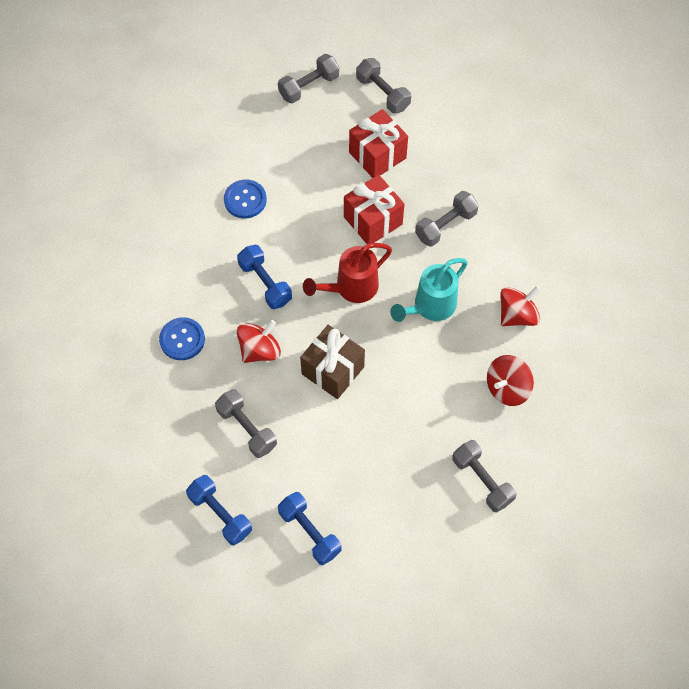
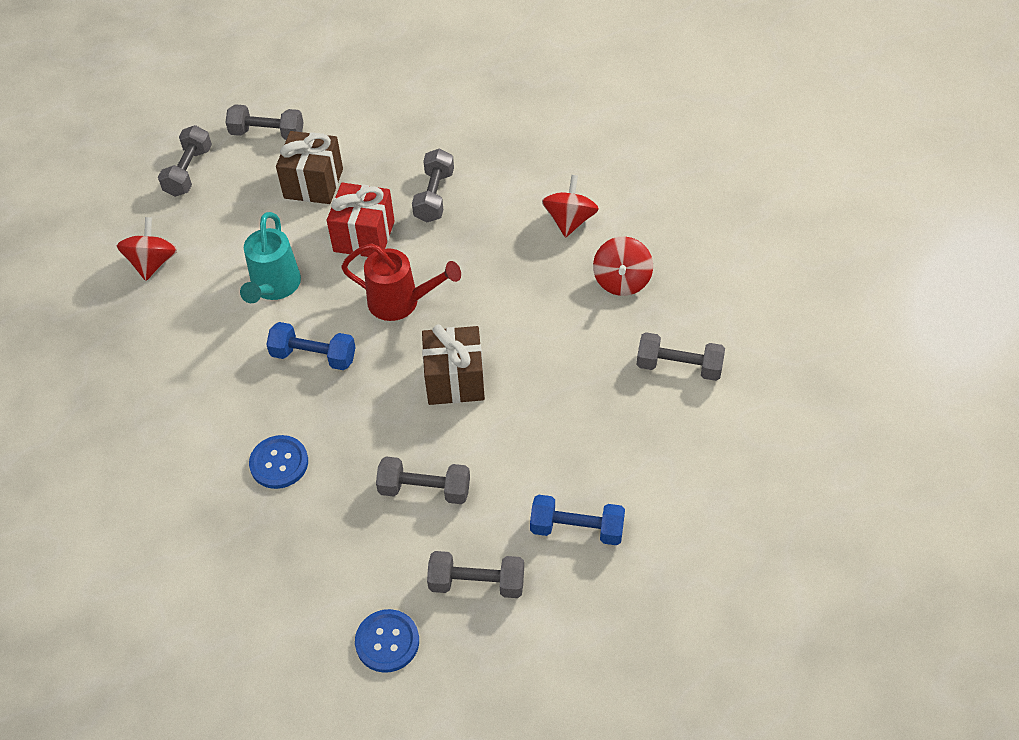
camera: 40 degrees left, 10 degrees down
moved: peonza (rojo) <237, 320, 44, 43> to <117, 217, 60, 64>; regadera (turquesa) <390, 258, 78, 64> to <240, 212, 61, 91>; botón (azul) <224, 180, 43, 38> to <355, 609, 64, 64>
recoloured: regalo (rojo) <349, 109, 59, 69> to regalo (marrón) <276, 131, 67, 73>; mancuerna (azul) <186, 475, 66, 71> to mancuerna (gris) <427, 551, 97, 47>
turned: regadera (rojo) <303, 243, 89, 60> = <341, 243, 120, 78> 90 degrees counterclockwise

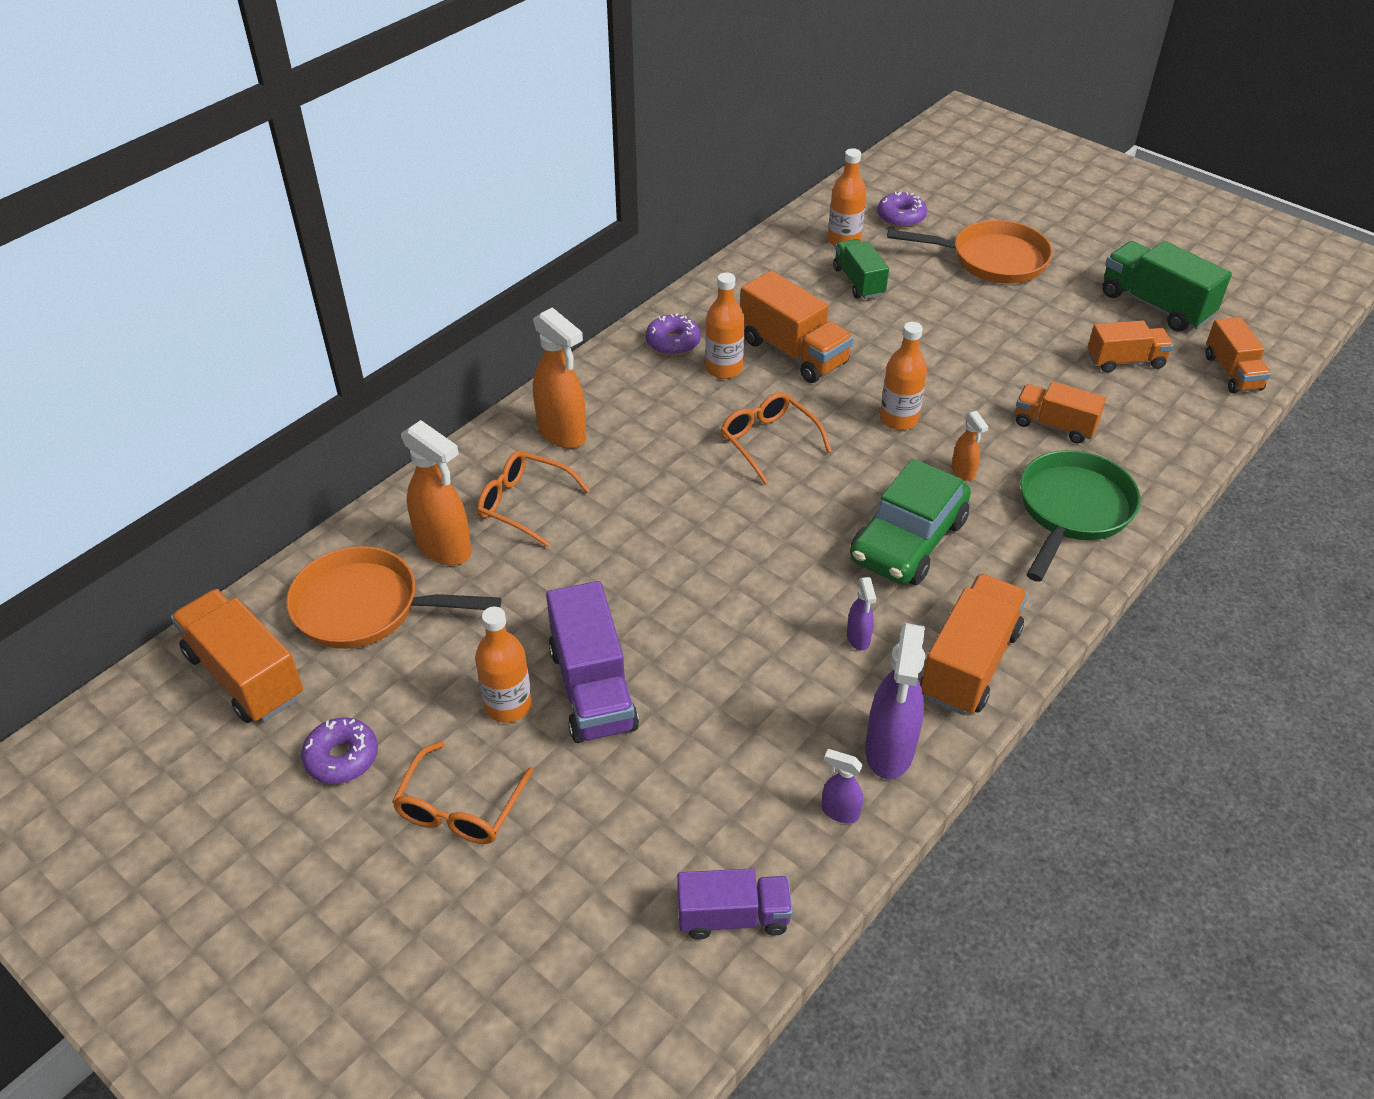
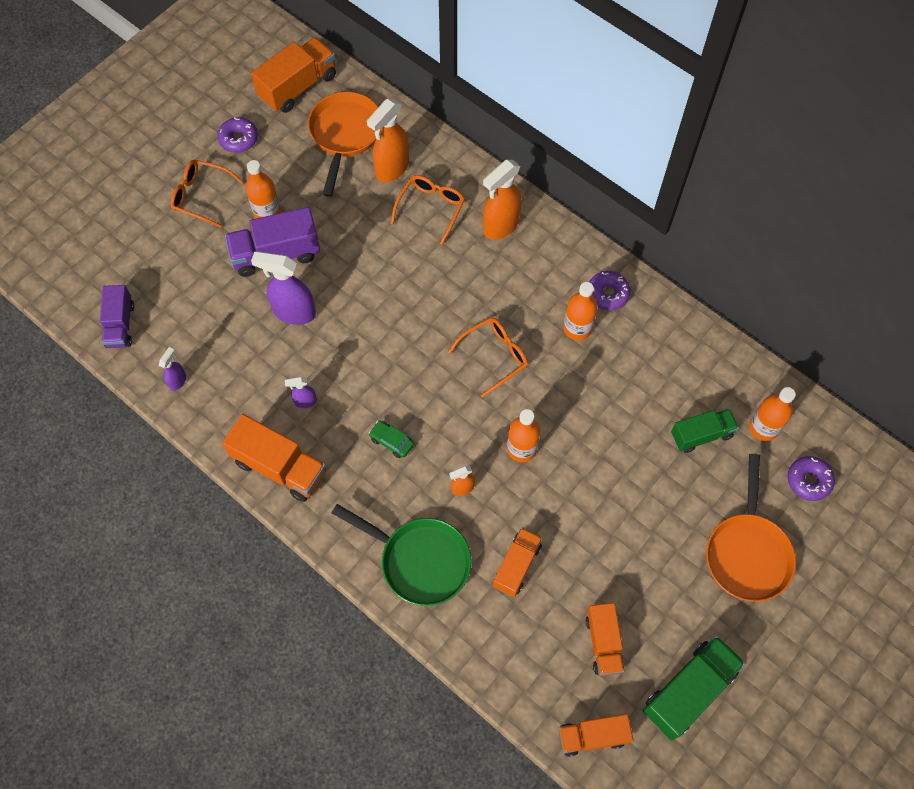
camera: 90 degrees right, 20 degrees up
removed: camión (naranja) <740, 270, 113, 113>
moved: pulverizador (morado) <865, 623, 60, 156> to <251, 251, 65, 74>
resized: coche (verde) <850, 458, 121, 127> = <369, 421, 45, 37> x0.43

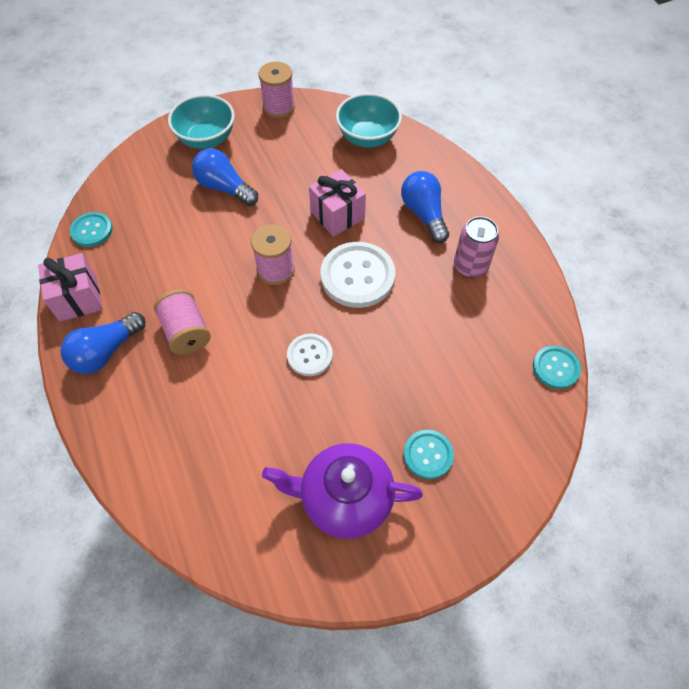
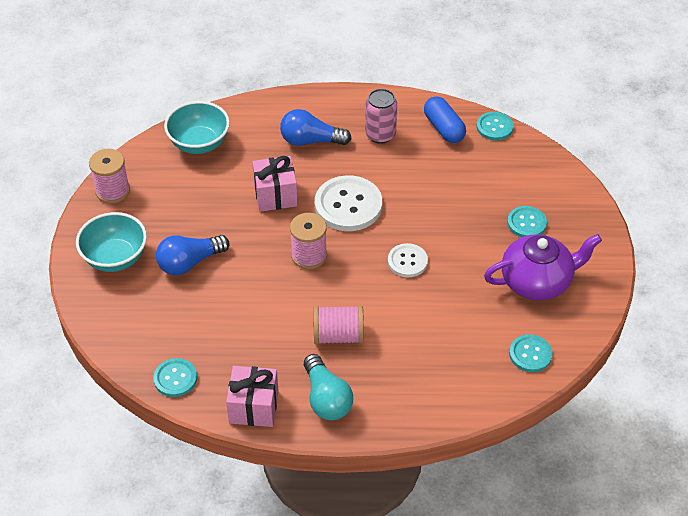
camera: 65 degrees left, 10 degrees down
added: cápsula (azul) <424, 96, 42, 47>; botón (turquesa) <509, 334, 44, 38>
recoloured: bombilla (azul) <61, 312, 85, 62> to bombilla (turquesa) <304, 354, 49, 67>
turned: tetera (morado) <262, 443, 161, 96> = <484, 234, 118, 67> 135 degrees counterclockwise

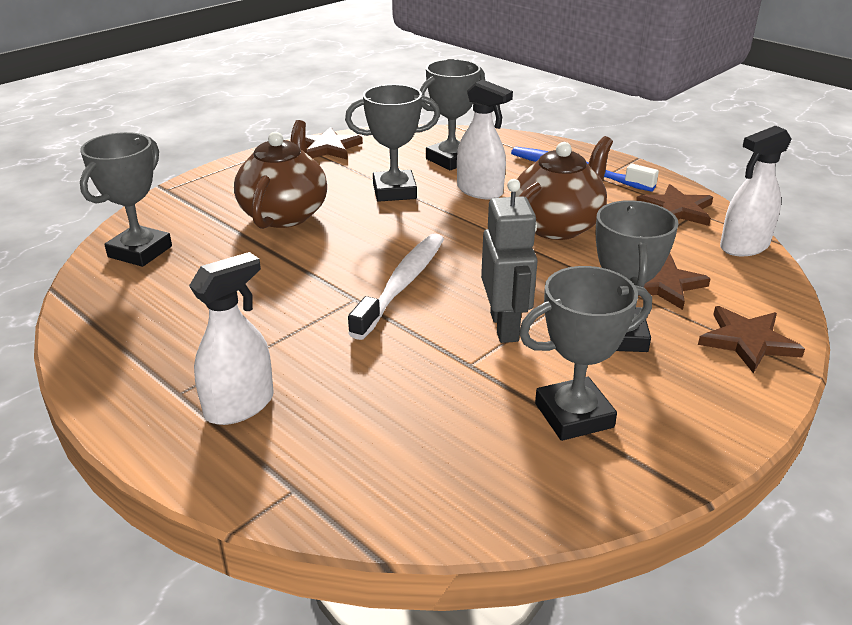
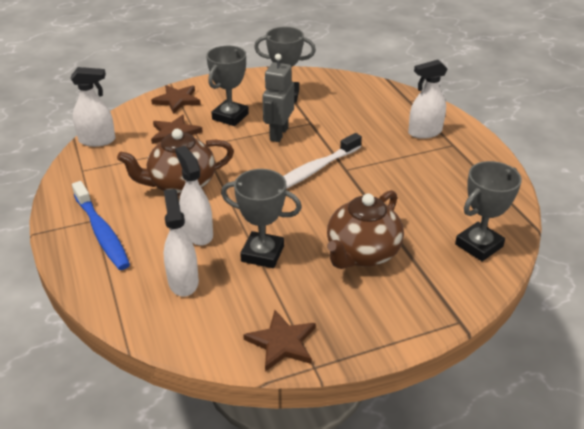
camera: 155 degrees left, 5 degrees up
removed: estrella (marrón) <636, 184, 77, 42>
replaced: trofeo (gris) <420, 59, 65, 111> to pulverizador (blanco) <164, 189, 35, 108>

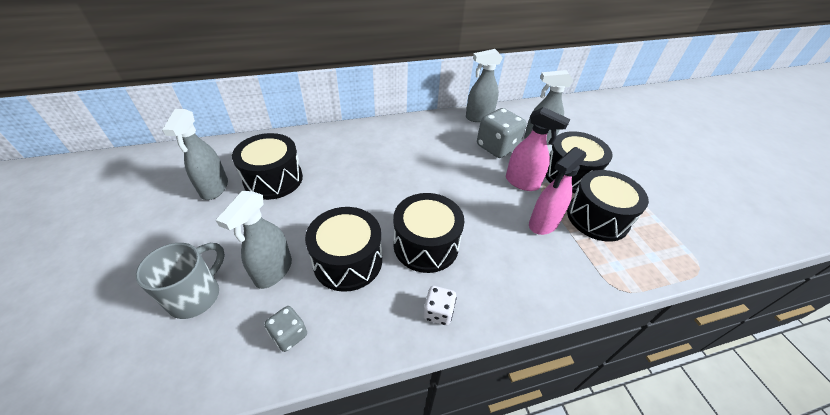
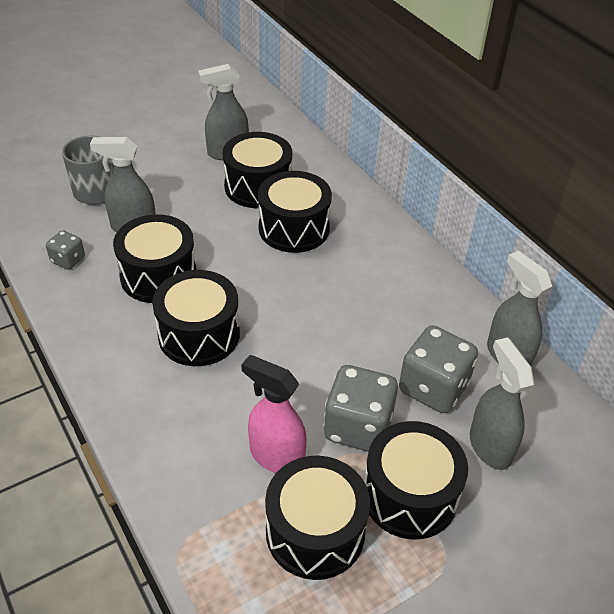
camera: 75 degrees right, 0 degrees up
removed: dado (blanco) <423, 286, 34, 39>
added: tambor (negro) <258, 171, 74, 82>
replaced: pulverizador (rosa) <506, 107, 64, 84> to dado (gris) <323, 365, 75, 87>

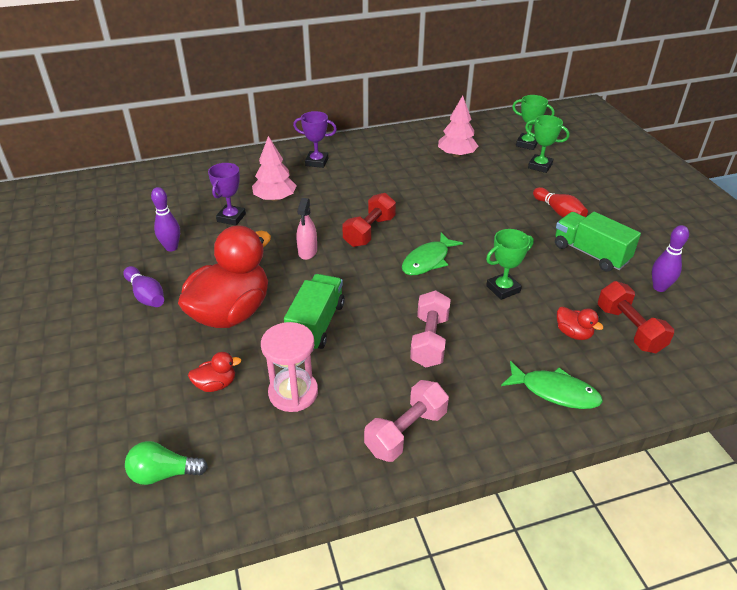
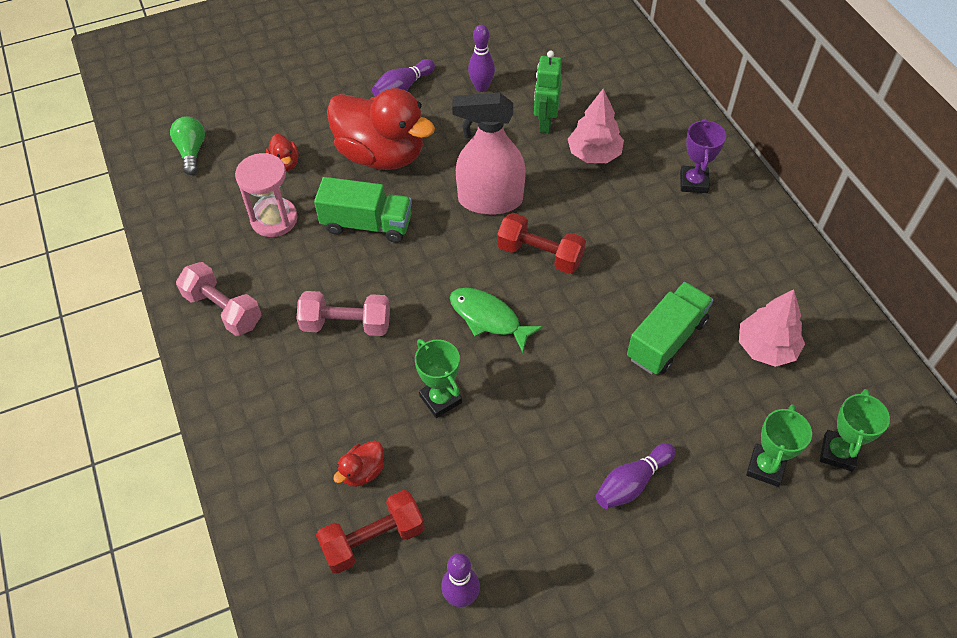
camera: 85 degrees right, 15 degrees up
removed: pez (verde) <501, 361, 102, 48>
moved: camión (verde) <555, 212, 86, 60> to <627, 282, 86, 92>
replaced: trofeo (morado) <208, 163, 38, 63> to robot (verde) <534, 51, 28, 82>
recoloured: bolo (rojo) <533, 187, 55, 30> to bolo (morado) <596, 443, 79, 66>
resized: pulverizador (rosa) <297, 198, 20, 62> = <452, 93, 74, 122> x1.91

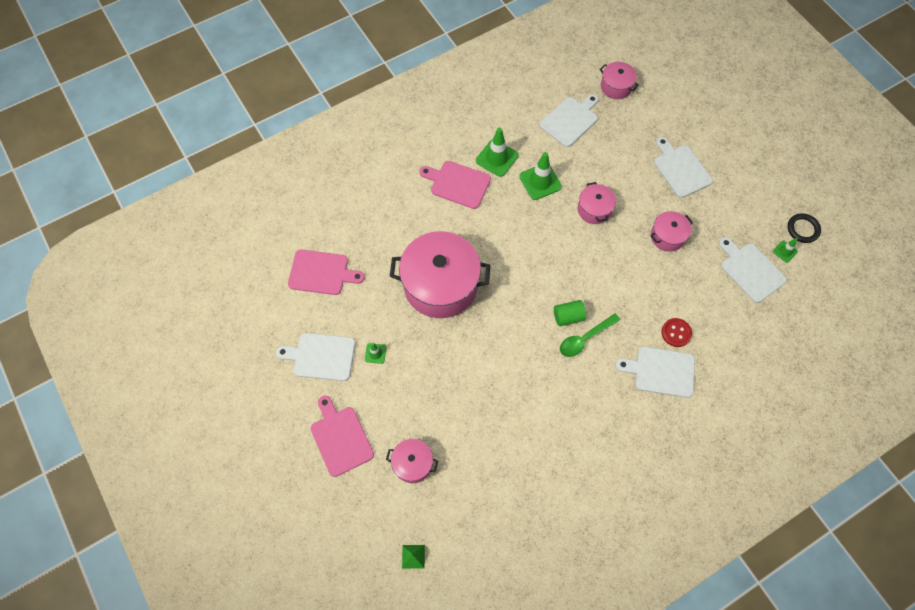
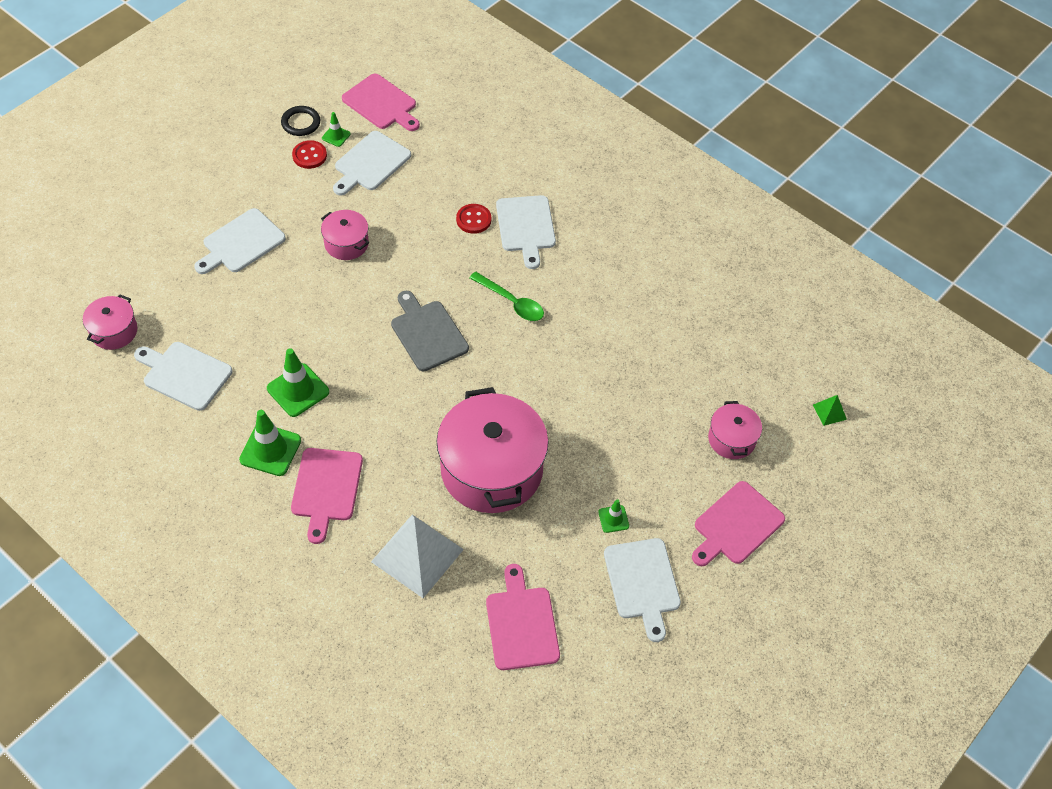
camera: 110 degrees left, 10 degrees down
removed: cilindro (verde) <554, 300, 32, 26>; olla (rosa) <578, 182, 38, 42>
added: botón (rojo) <292, 140, 35, 29>; tabla de cortar (rosa) <342, 74, 78, 57>; pirámide (blanco) <371, 515, 93, 83>; tabla de cortar (gris) <391, 291, 78, 80>

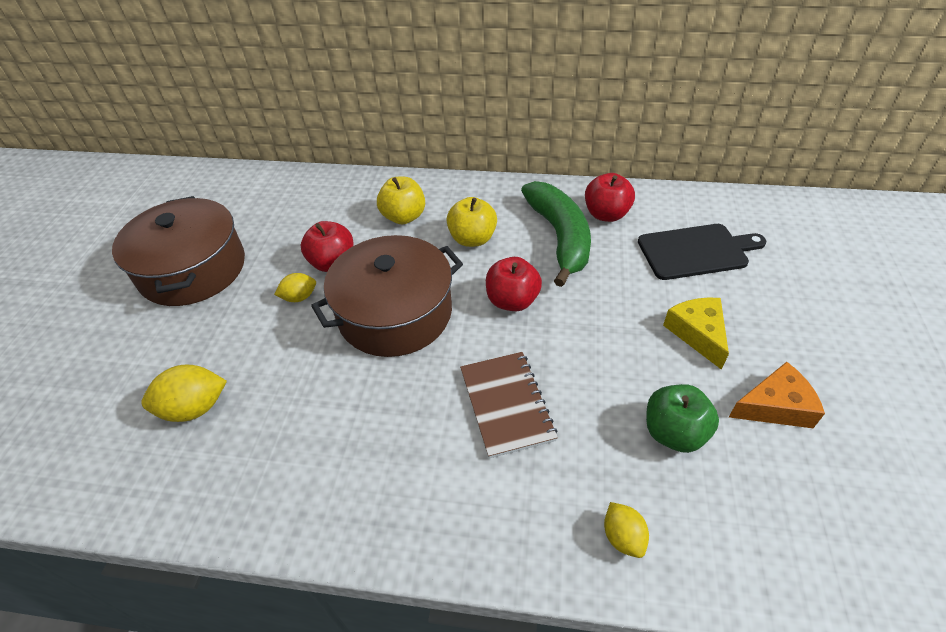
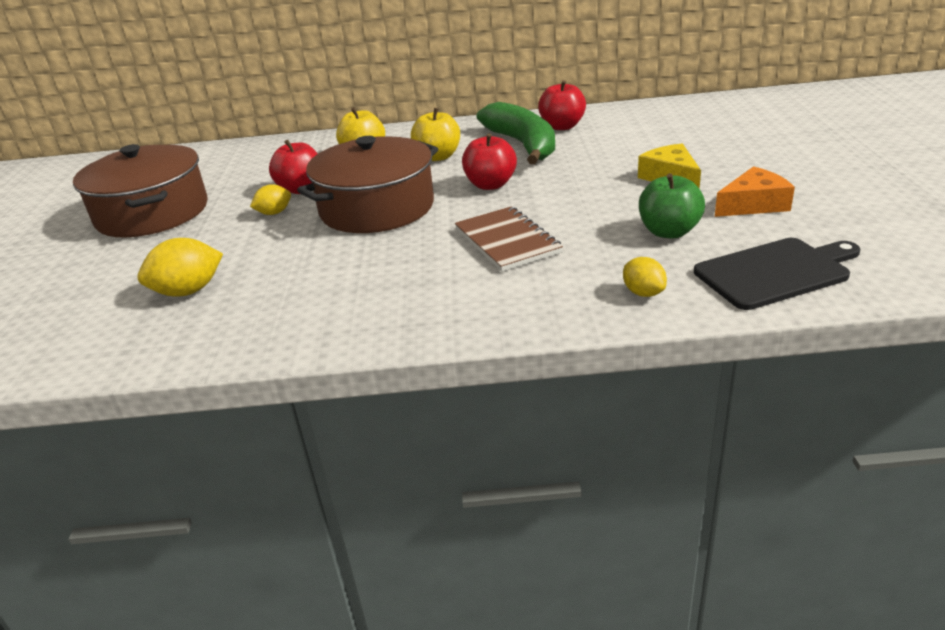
camera: 10 degrees left, 15 degrees down
moved: tabla de cortar (negro) <638, 224, 128, 56> to <694, 238, 166, 72>

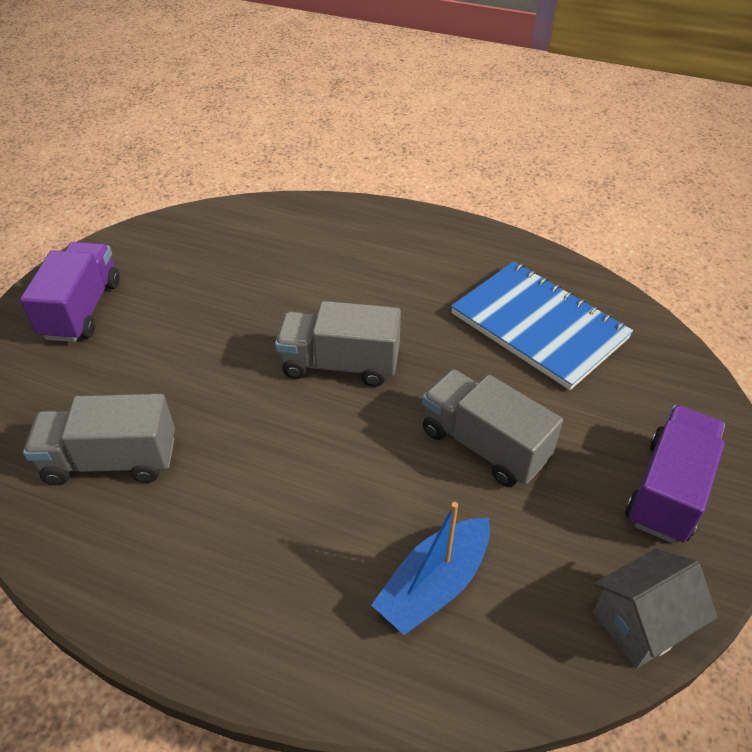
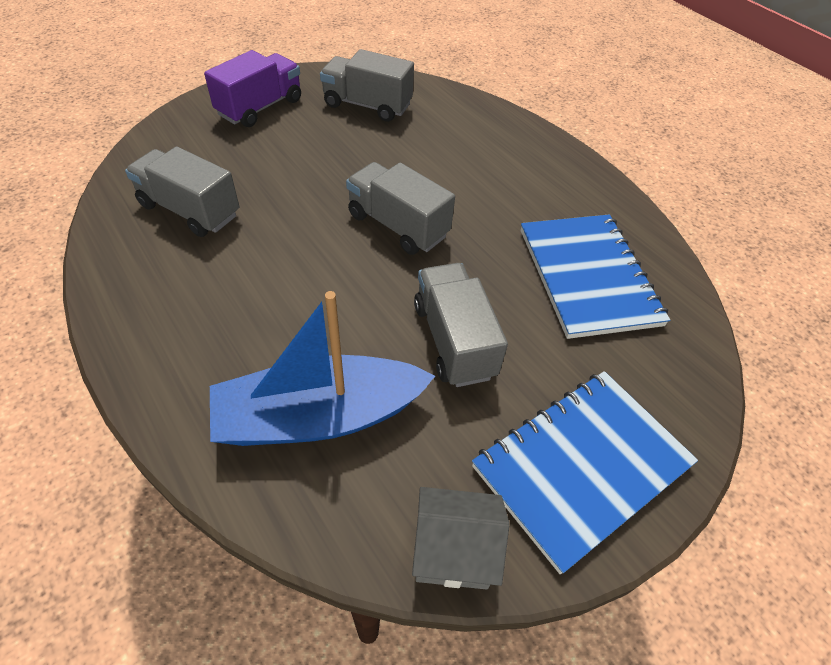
camera: 30 degrees right, 5 degrees up
added: camión (gris) <320, 49, 94, 73>
replaced: camión (morado) <626, 405, 99, 138> to cuaderno (azul) <472, 371, 226, 203>
resized: barco (azul) <371, 502, 119, 133> = <210, 291, 225, 155> x1.54

